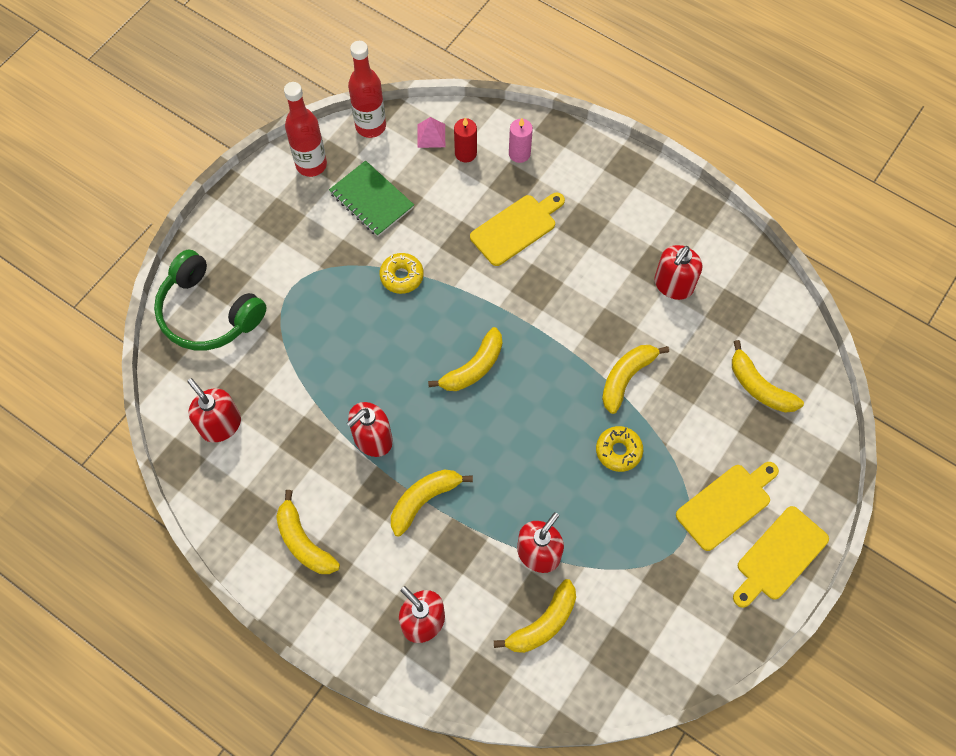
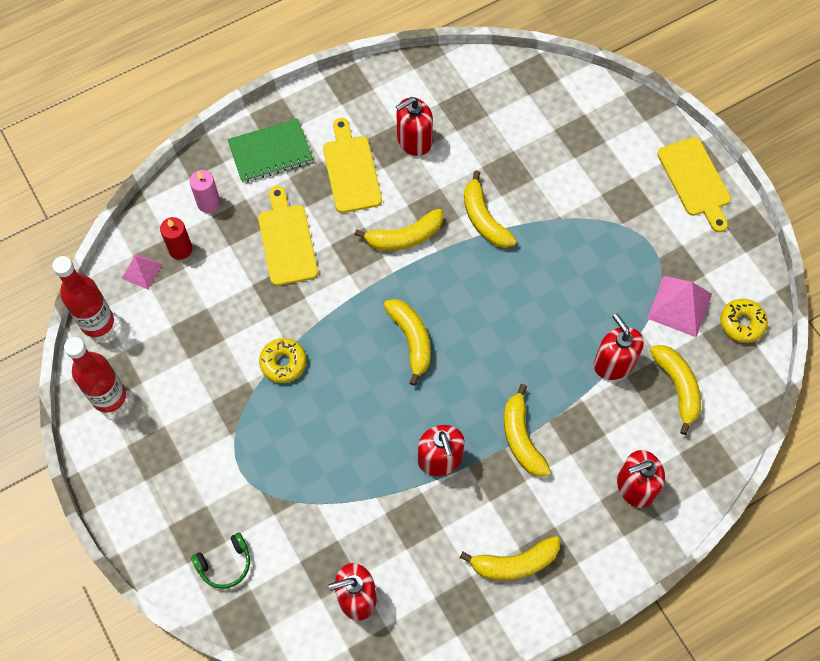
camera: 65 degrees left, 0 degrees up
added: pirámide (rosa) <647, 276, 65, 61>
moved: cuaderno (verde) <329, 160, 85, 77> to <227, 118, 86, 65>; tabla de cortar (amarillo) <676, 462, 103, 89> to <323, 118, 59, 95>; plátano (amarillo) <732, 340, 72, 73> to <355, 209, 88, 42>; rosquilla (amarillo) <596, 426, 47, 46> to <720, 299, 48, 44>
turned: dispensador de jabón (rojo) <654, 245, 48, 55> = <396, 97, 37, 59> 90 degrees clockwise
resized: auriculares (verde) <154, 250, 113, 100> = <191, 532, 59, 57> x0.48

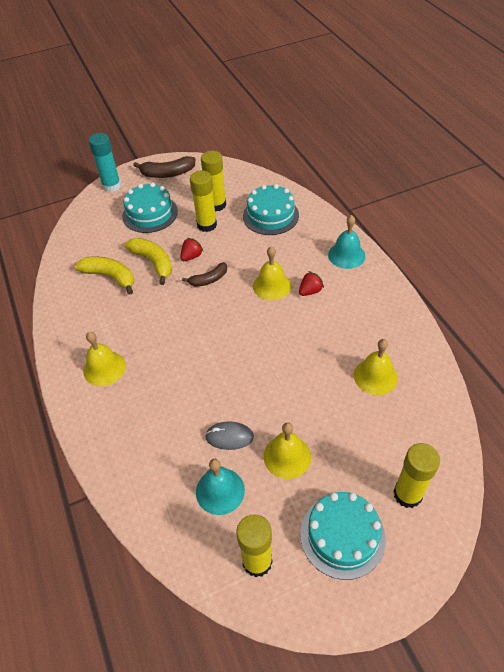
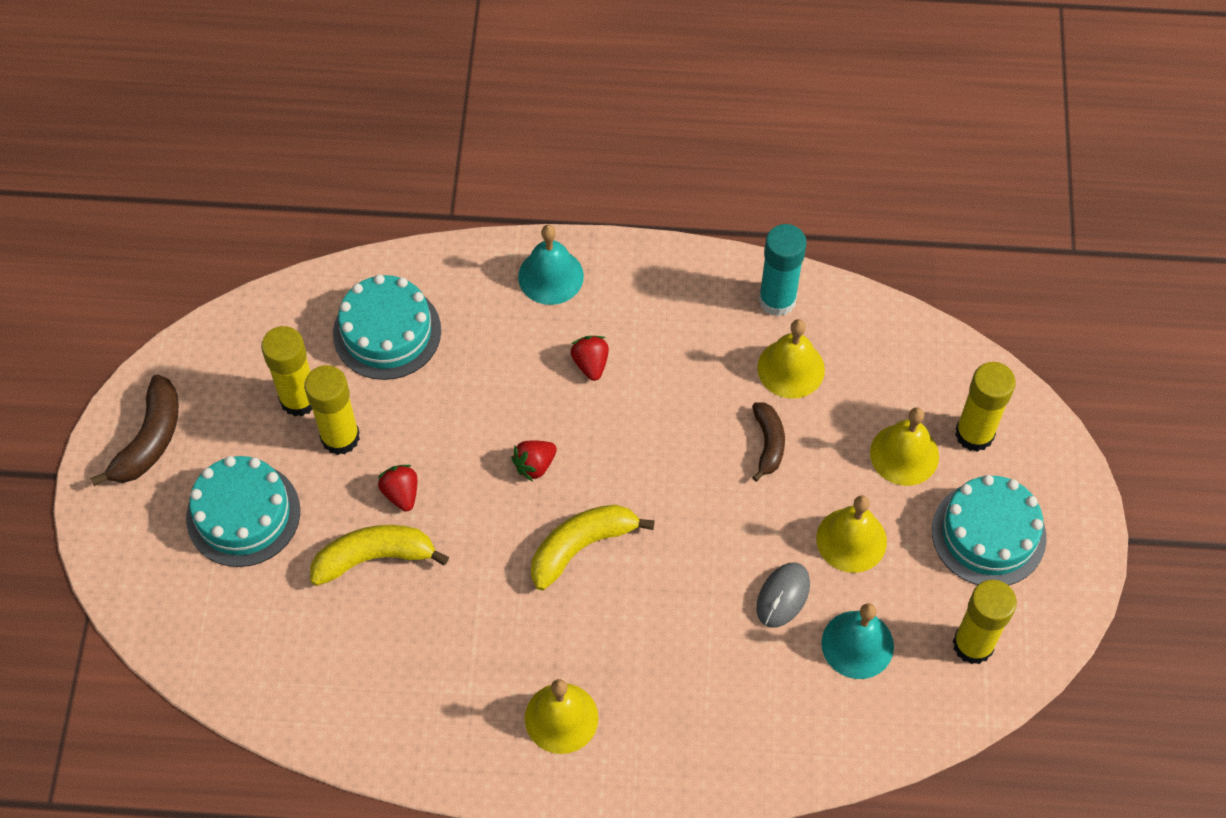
camera: 65 degrees left, 10 degrees up
added: fresa (rojo) <511, 440, 46, 42>
moved: plátano (amarillo) <75, 256, 59, 39> to <531, 504, 124, 86>; plátano (marrón) <182, 262, 45, 25> to <752, 402, 33, 80>; barra de pegamento (turquesa) <88, 133, 33, 59> to <759, 224, 48, 93>; campana (amarillo) <253, 246, 38, 54> to <870, 407, 69, 79>

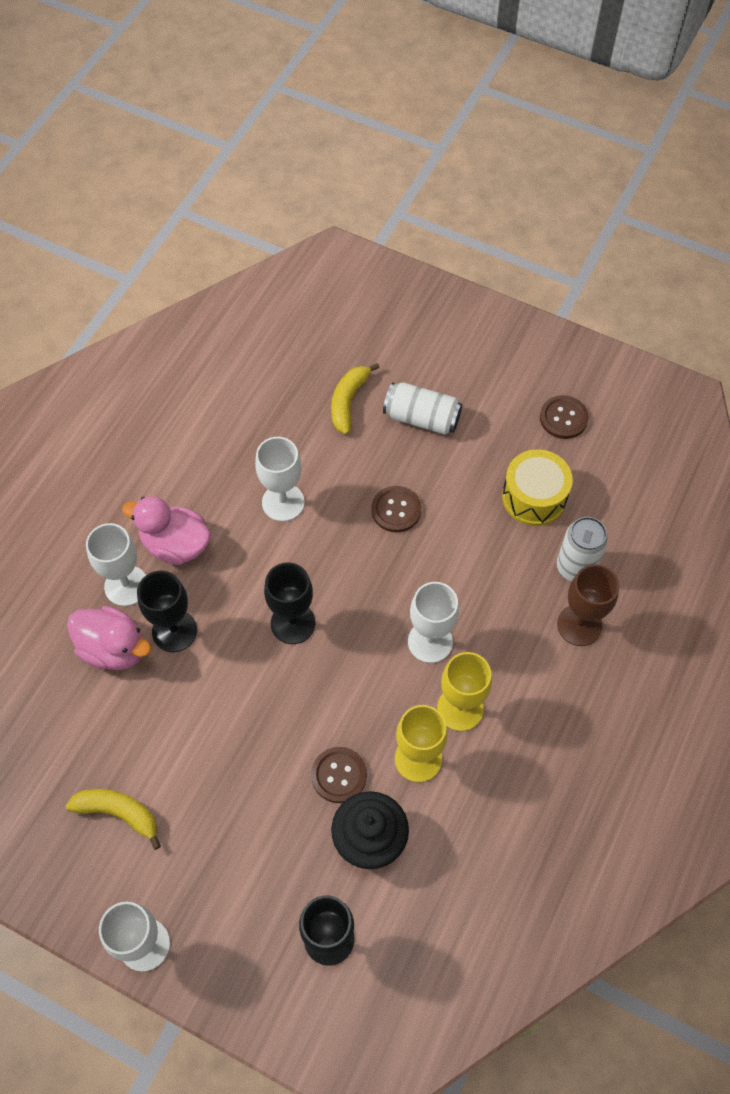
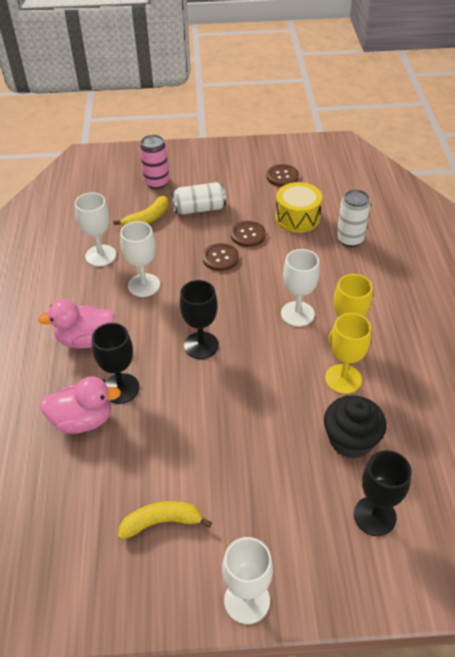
camera: 30 degrees left, 15 degrees down
removed: copa (marrón) <557, 564, 62, 82>
added: lata (rosa) <140, 135, 29, 54>
moved: copa (blanco) <86, 523, 60, 83> to <75, 192, 41, 74>; botón (marrón) <311, 747, 56, 56> to <231, 221, 35, 26>
turned: plátano (amarillo) <331, 363, 49, 71> = <113, 196, 55, 30> 120 degrees counterclockwise

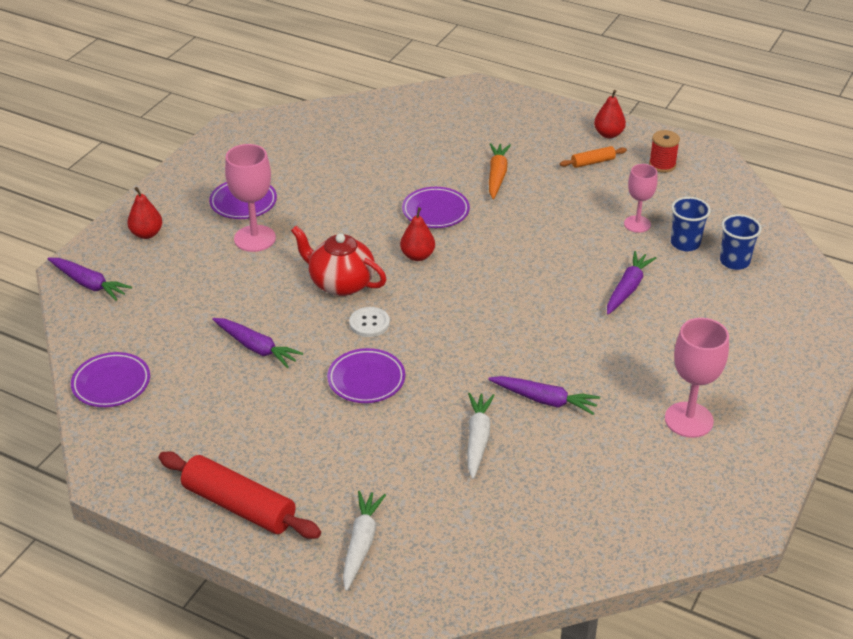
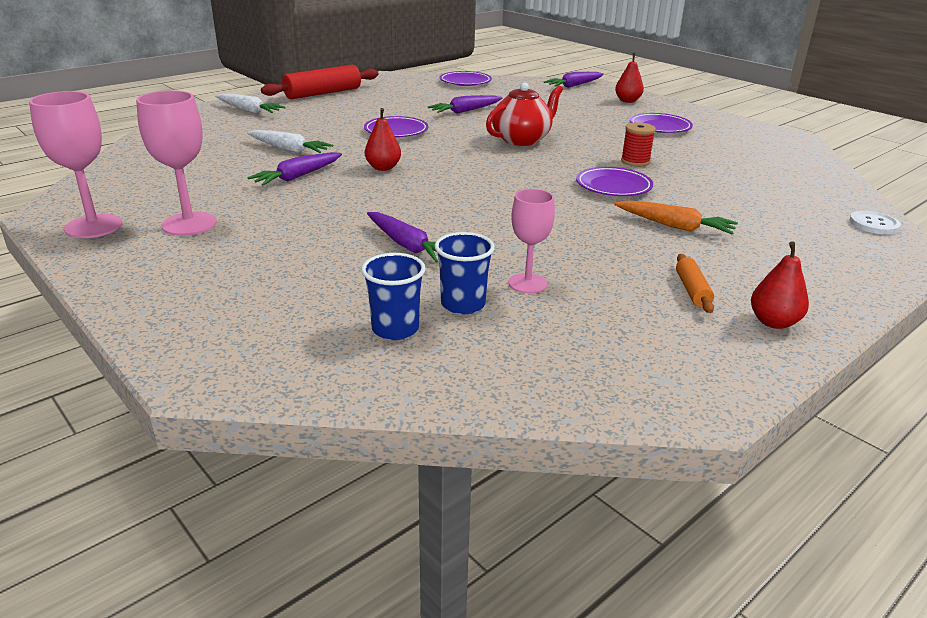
camera: 110 degrees right, 10 degrees down
moved: copa (rosa) <225, 144, 51, 108> to <29, 91, 93, 147>; pera (rojo) <400, 207, 35, 54> to <365, 108, 36, 63>; carrete (rojo) <649, 130, 31, 43> to <621, 122, 35, 45>; botón (blanco) <349, 307, 41, 30> to <849, 211, 52, 23>

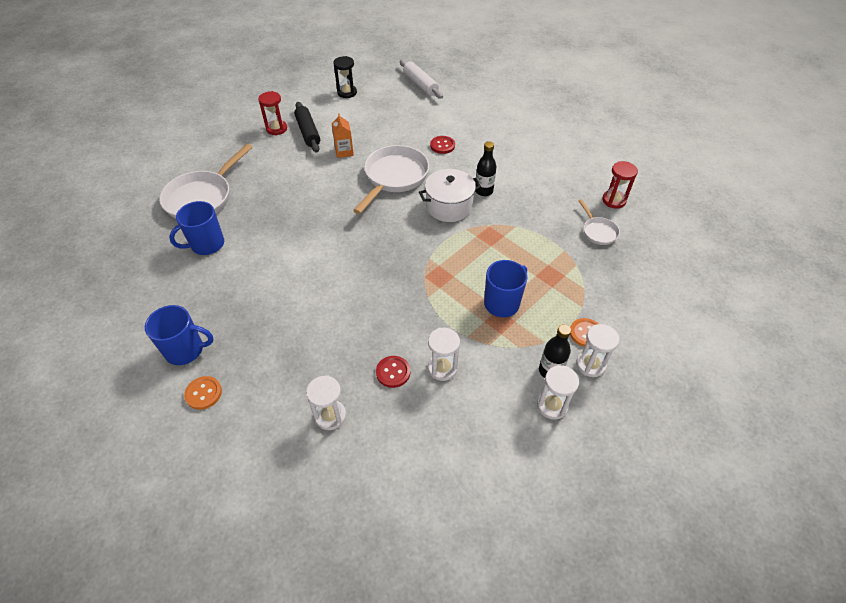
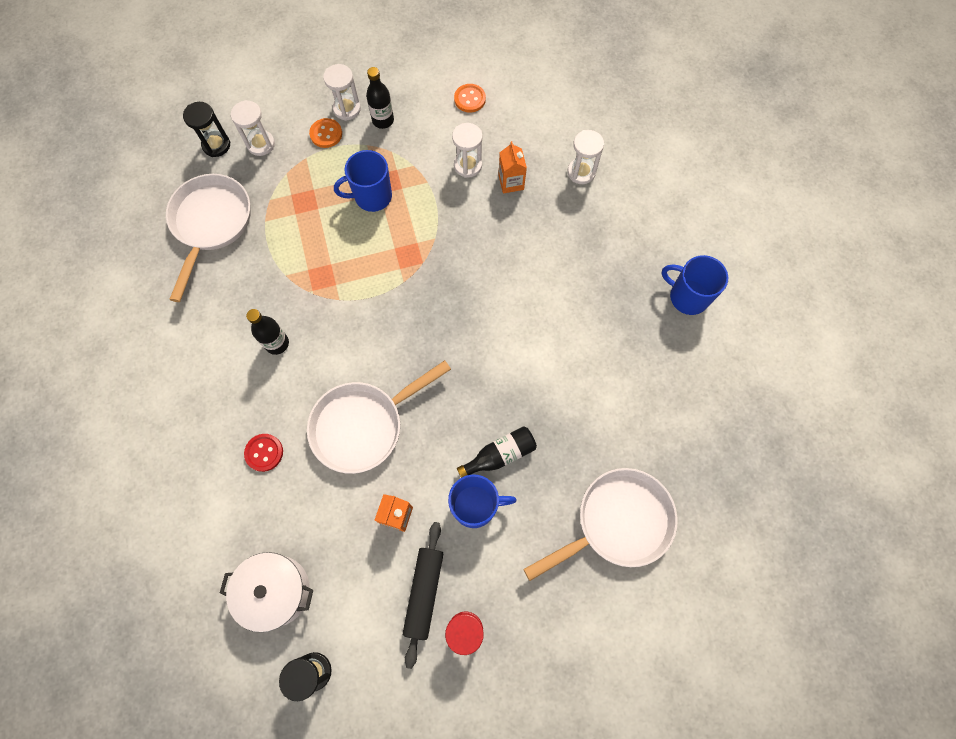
camera: 150 degrees left, 20 degrees up
removed: rodillo (blanco) <400, 59, 43, 40>; reloj de arena (rojo) <602, 161, 36, 48>
added: reloj de arena (negro) <183, 102, 47, 55>; botella (negro) <457, 426, 80, 52>
moved: olla (blanco) <419, 169, 62, 53> to <220, 552, 93, 80>; reloj de arena (blanco) <537, 365, 42, 55> to <231, 100, 44, 56>; taza (azul) <169, 201, 55, 54> to <448, 475, 69, 53>; botón (naranja) <184, 376, 38, 34> to <454, 84, 32, 29>
replaced: botón (rojo) <376, 356, 34, 32> to cartón de leche (naranja) <498, 141, 29, 53>
resized: sartén (blanco) <579, 199, 41, 46> = <166, 174, 84, 128> x1.98

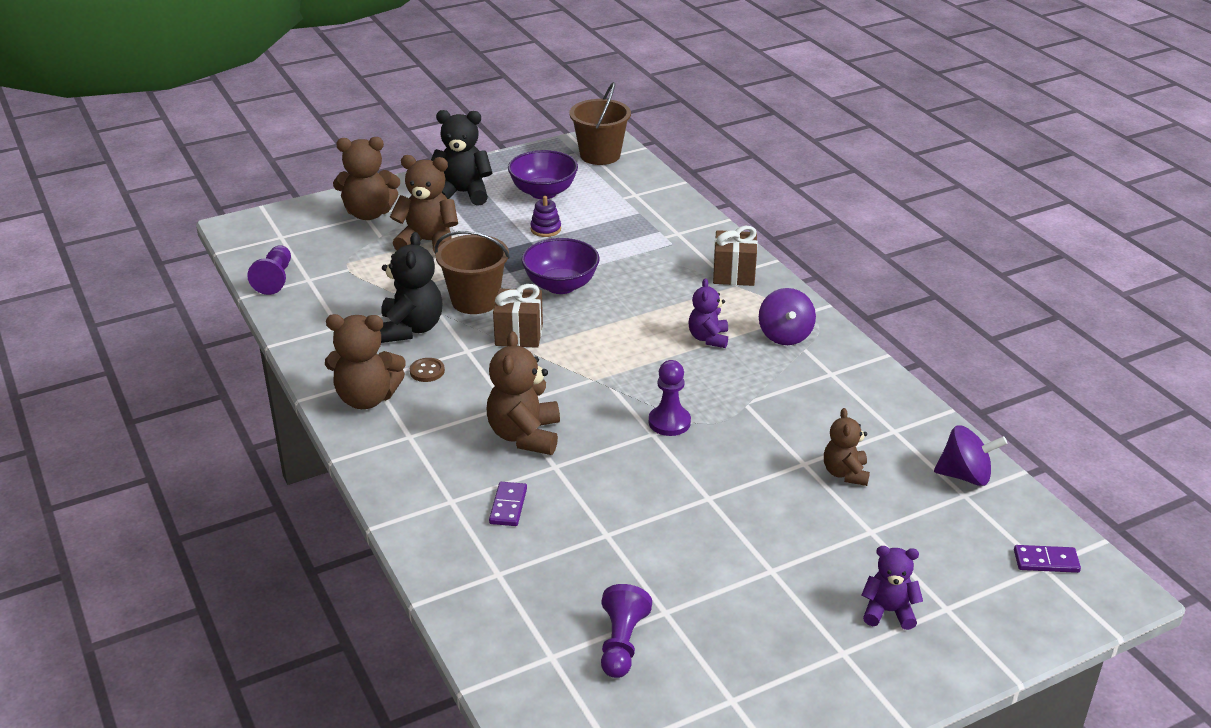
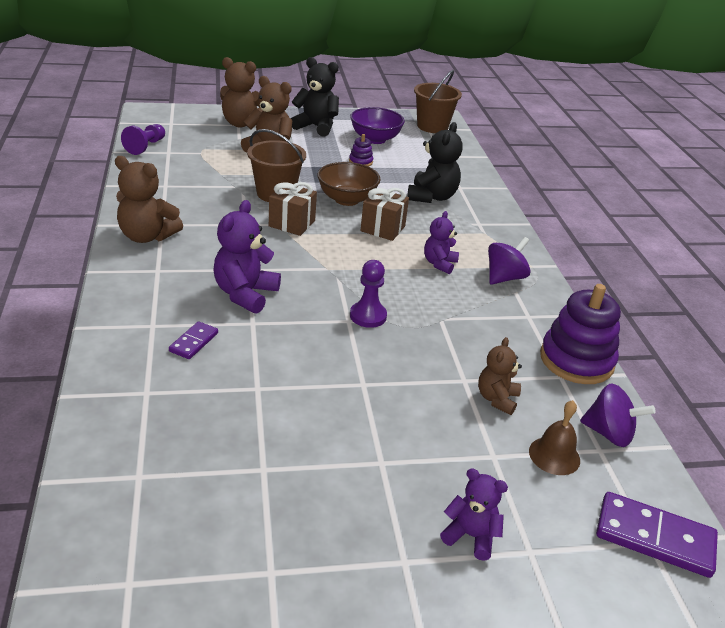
camera: 15 degrees right, 0 degrees up
removed: botón (marrón) <410, 358, 35, 24>; peón (morado) <601, 584, 51, 94>
added: campana (marrón) <529, 400, 51, 75>; juguete apilable (morado) <540, 284, 81, 100>
moved: regalo (marrón) <713, 226, 45, 60> to <361, 188, 48, 53>; osito (negro) <380, 232, 62, 111> to <407, 122, 56, 81>
recoloured: osito (marrón) <487, 331, 73, 124> to osito (morado) <213, 200, 68, 114>; cuenco (morado) <521, 238, 78, 56> to cuenco (marrón) <317, 162, 64, 44>
turned: peonza (morado) <759, 288, 57, 57> = <488, 237, 43, 48> 150 degrees counterclockwise
resized: ficha de dominó (morado) <1014, 545, 67, 28> = <596, 492, 122, 86> x1.80

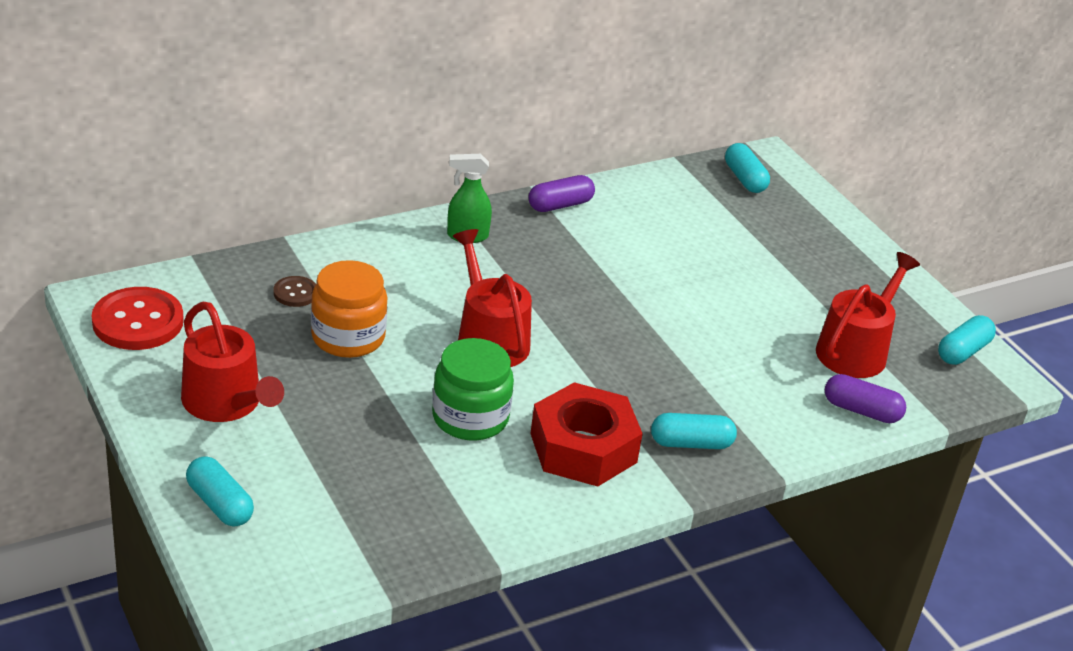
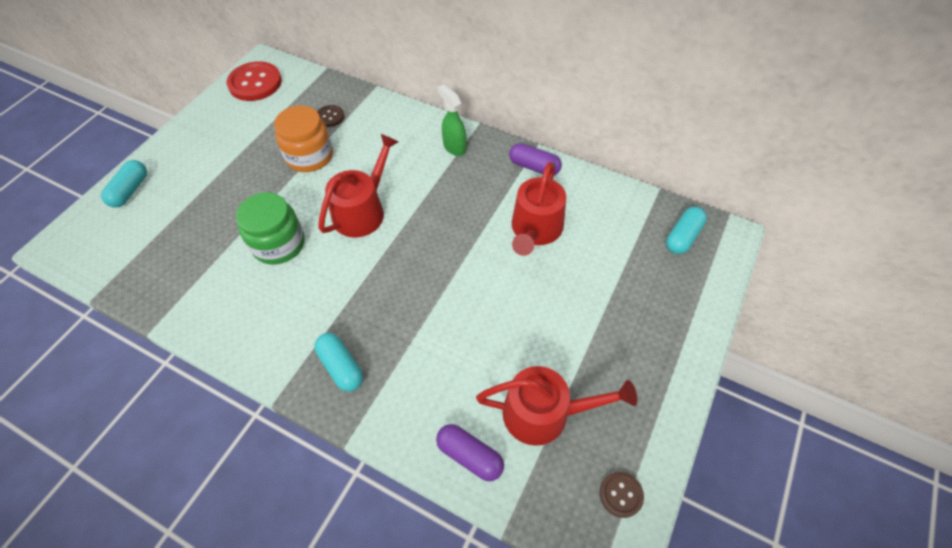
camera: 60 degrees right, 20 degrees up
removed: tuerca (rojo) <530, 382, 113, 105>
moved: regadera (rojo) <181, 302, 103, 120> to <512, 162, 54, 94>
replaced: cápsula (turquesa) <938, 315, 58, 50> to botón (marrón) <600, 472, 44, 46>
turned: cápsula (morado) <825, 374, 81, 49> = <436, 424, 68, 57> 45 degrees counterclockwise

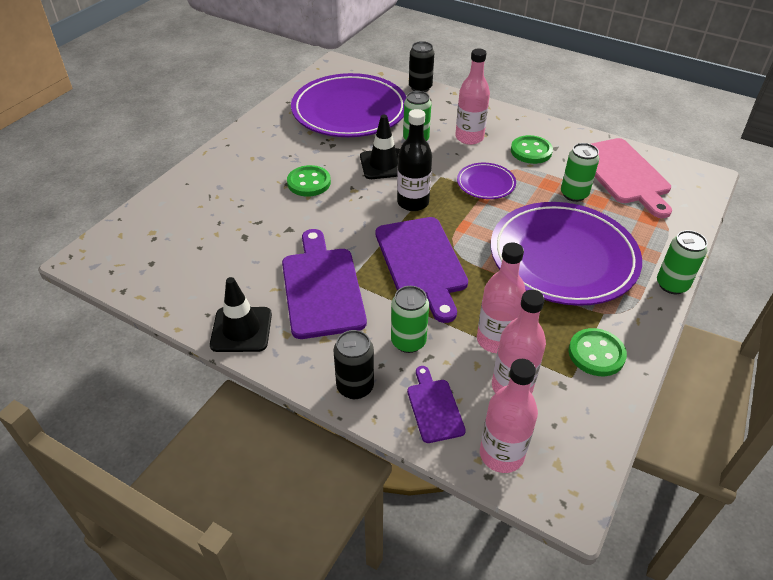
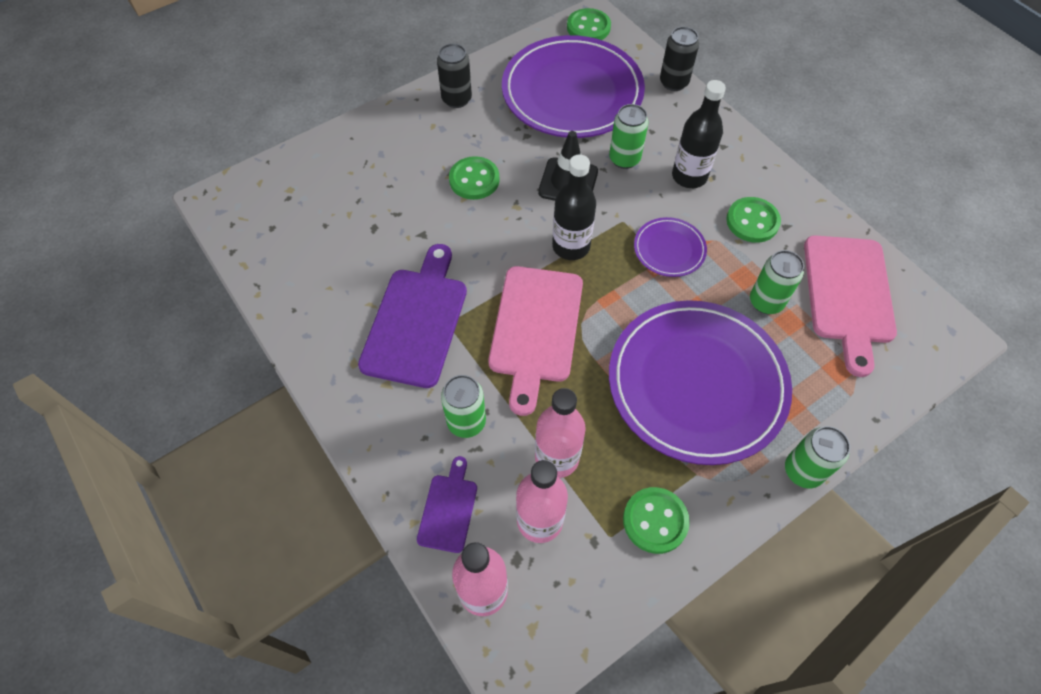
camera: 25 degrees right, 15 degrees up
removed: cono de tráfico (negro) <210, 277, 62, 75>
added: botón (verde) <567, 8, 44, 32>
moved: lata (negro) <334, 330, 40, 69> to <437, 43, 35, 65>
recoloured: tabla de cortar (morado) <375, 217, 93, 106> to tabla de cortar (rosa) <489, 266, 94, 150>; botella (rosa) <455, 49, 35, 96> to botella (negro) <672, 80, 54, 108>

